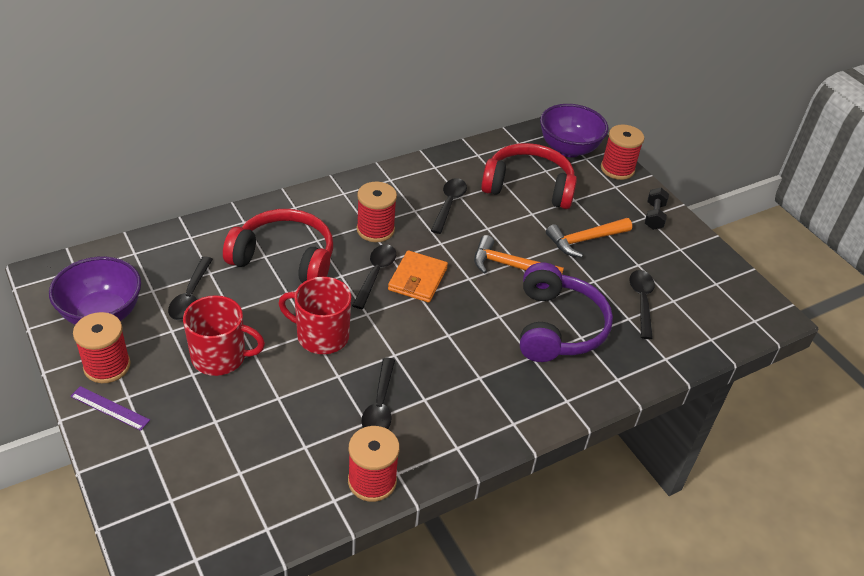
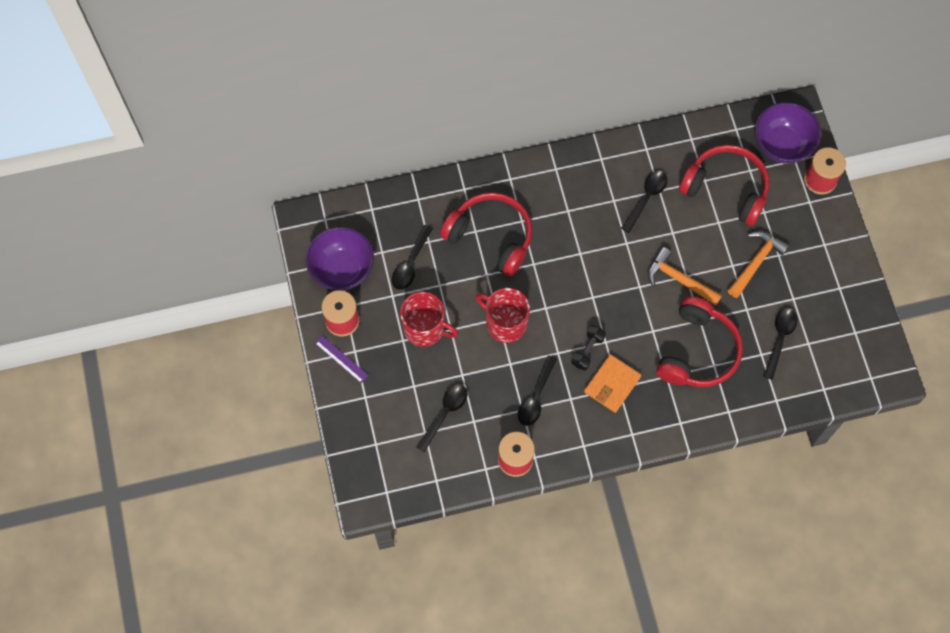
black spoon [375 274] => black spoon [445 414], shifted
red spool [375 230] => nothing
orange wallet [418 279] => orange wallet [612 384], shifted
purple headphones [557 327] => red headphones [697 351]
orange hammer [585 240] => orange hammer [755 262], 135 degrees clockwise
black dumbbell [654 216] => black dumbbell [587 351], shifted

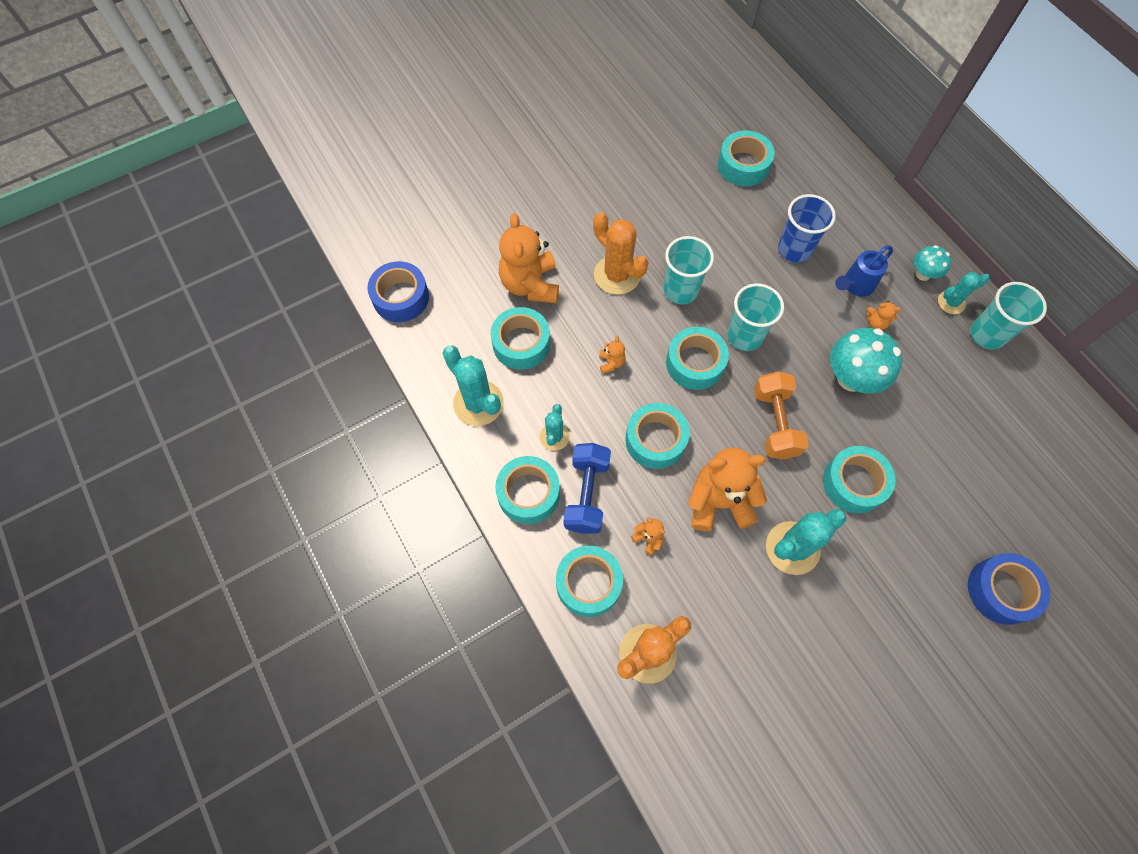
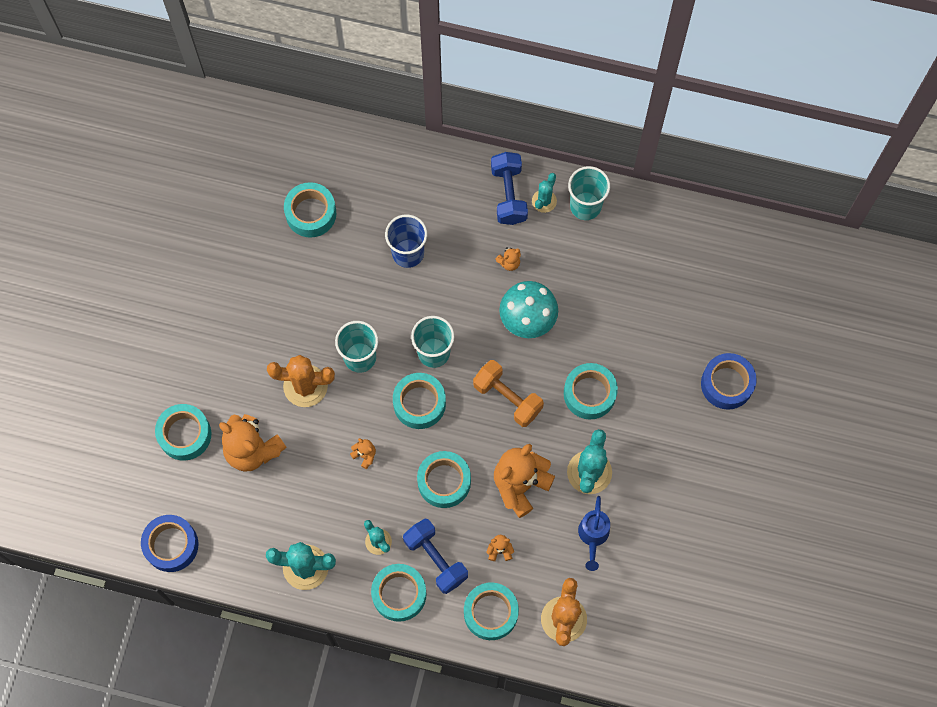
turquoise tape [521 343] => turquoise tape [185 434], shifted
blue watering can [855 285] => blue watering can [593 536], shifted
turquoise mushroom [923 274] => blue dumbbell [508 195]

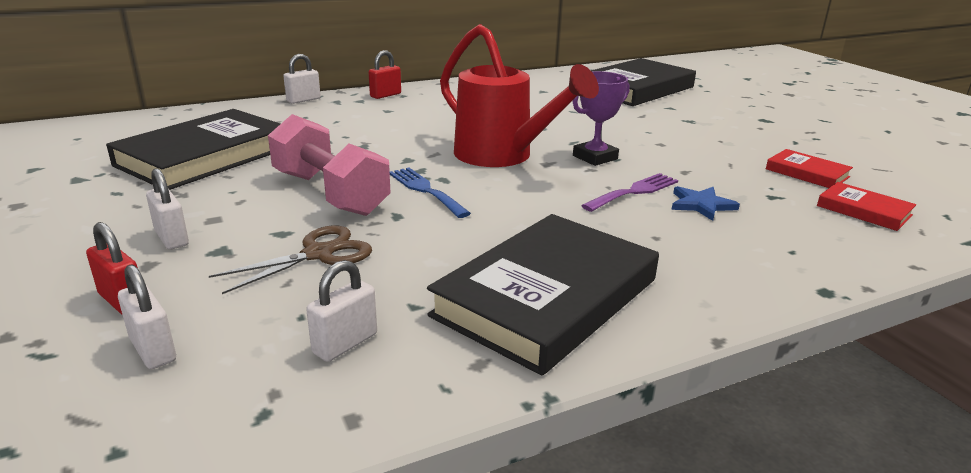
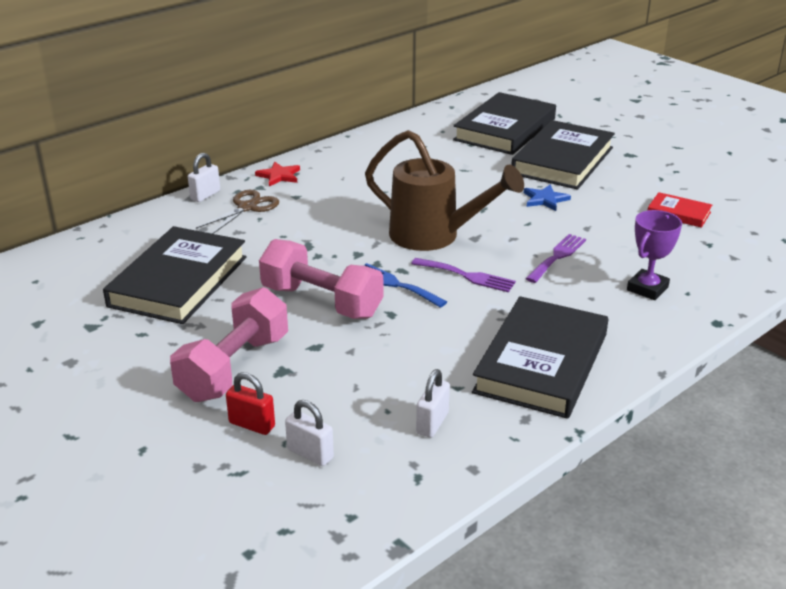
white padlock [172 238] => pink dumbbell [234 367]
brown scissors [318 254] => brown scissors [247 207], shifted
red padlock [385 95] => red star [279 176]
red watering can [502 156] => brown watering can [434 236]
purple trophy [595 157] => purple trophy [647 288], shifted
blue star [701 205] => blue star [545 199], shifted
red book [863 210] => nothing
nothing => purple fork [467 276]
nothing => black book [562 161]

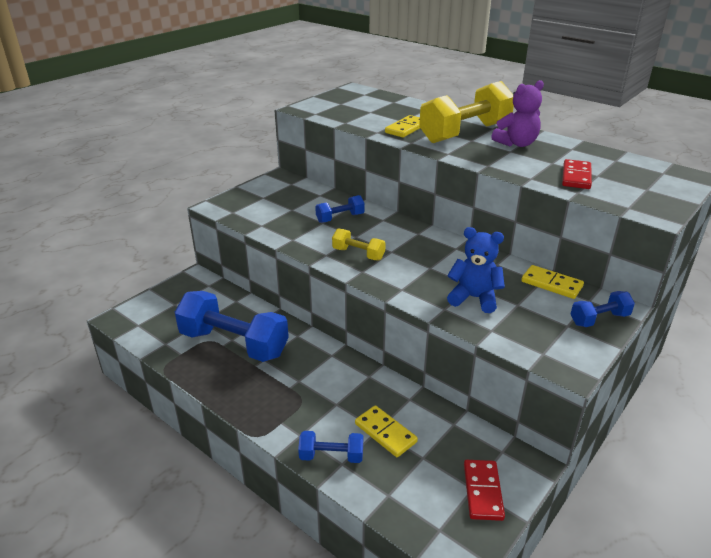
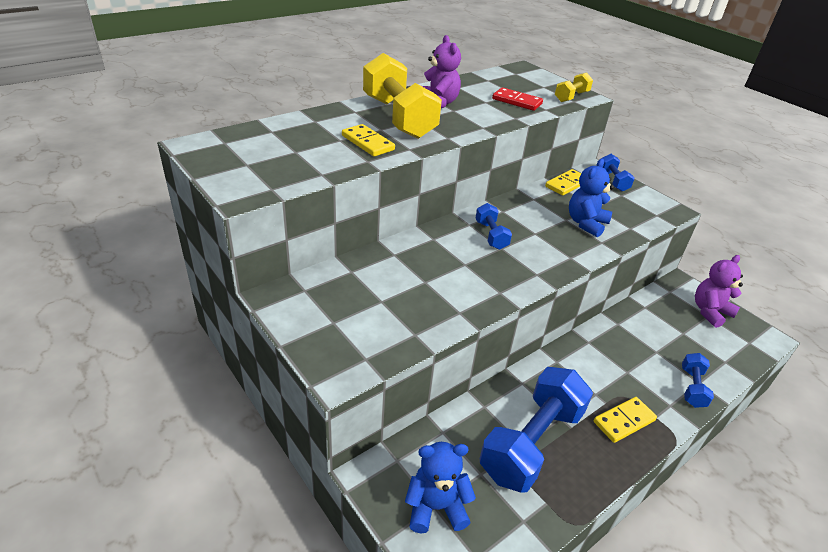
blue dumbbell [340 218] => blue dumbbell [491 235], shifted
yellow dumbbell [358 254] => yellow dumbbell [571 97], shifted
yellow domino [385 433] => yellow domino [624 421], shifted
red domino [482 491] => purple teddy bear [710 312]
nothing => blue teddy bear [436 507]

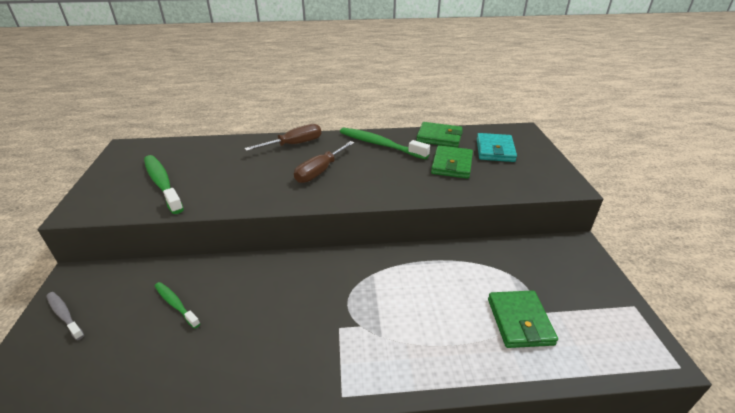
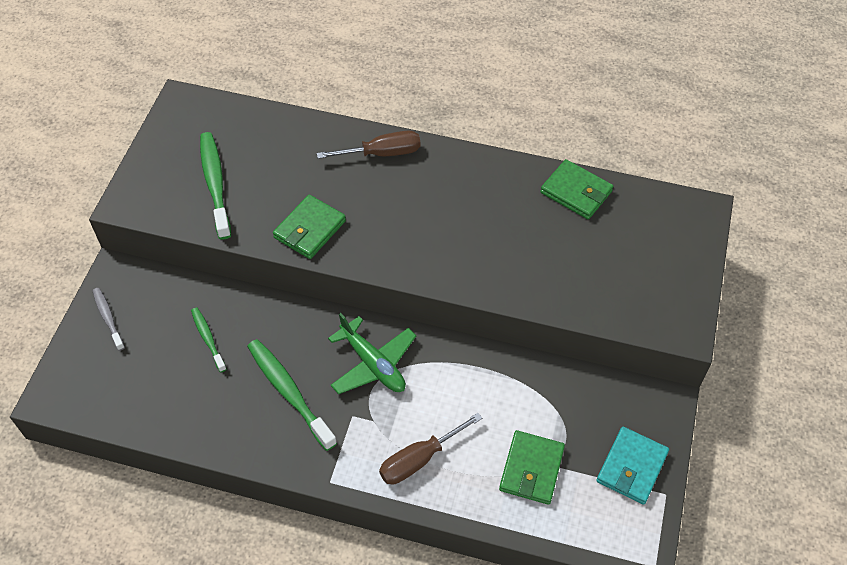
brown screwdriver [320 171] => brown screwdriver [419 459], shifted
green toothbrush [380 144] => green toothbrush [289 392], shifted
green wallet [451 165] => green wallet [310 229], shifted
turquoise wallet [495 150] => turquoise wallet [631 467], shifted
nothing => green plane [373 364]

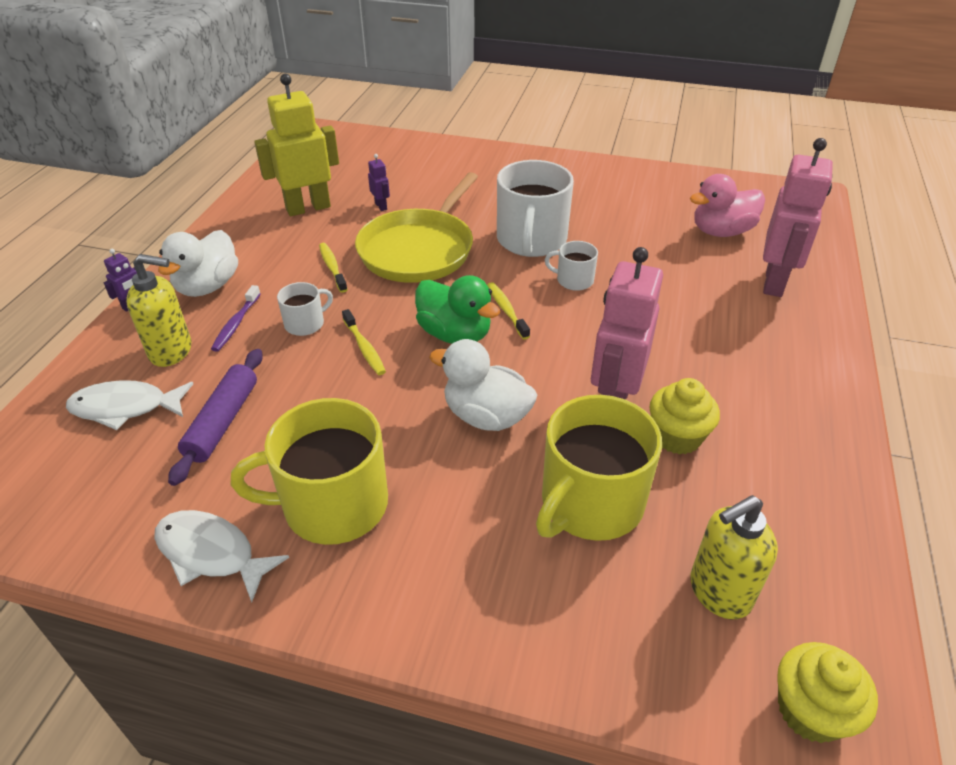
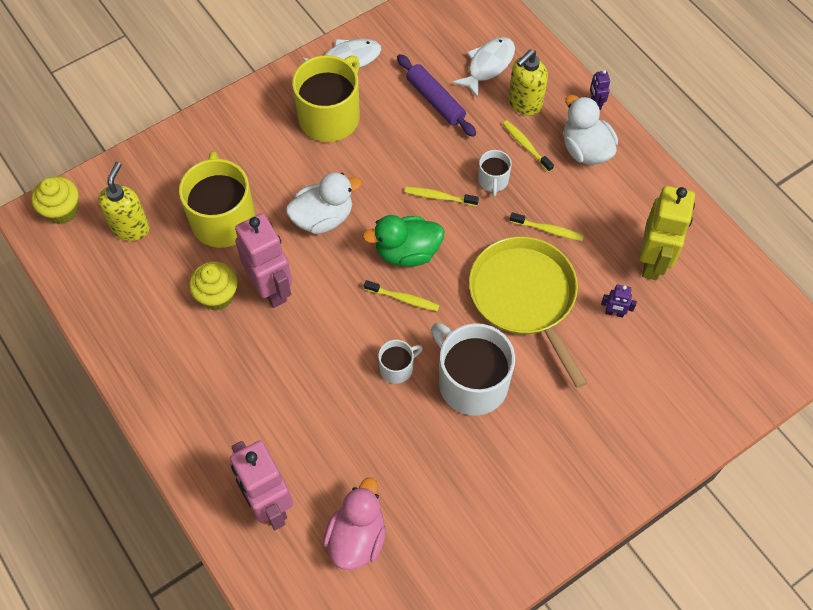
purple toothbrush [236 324] => yellow toothbrush [526 145]

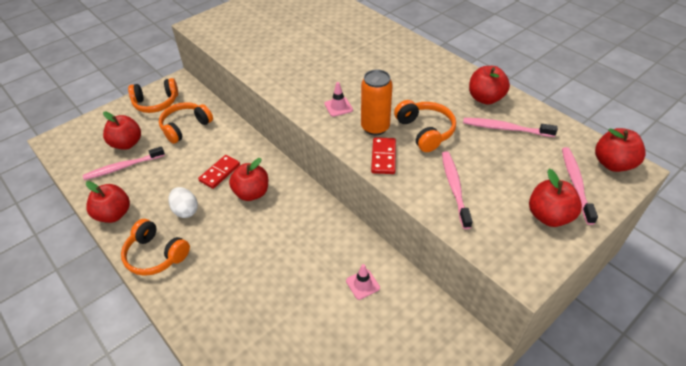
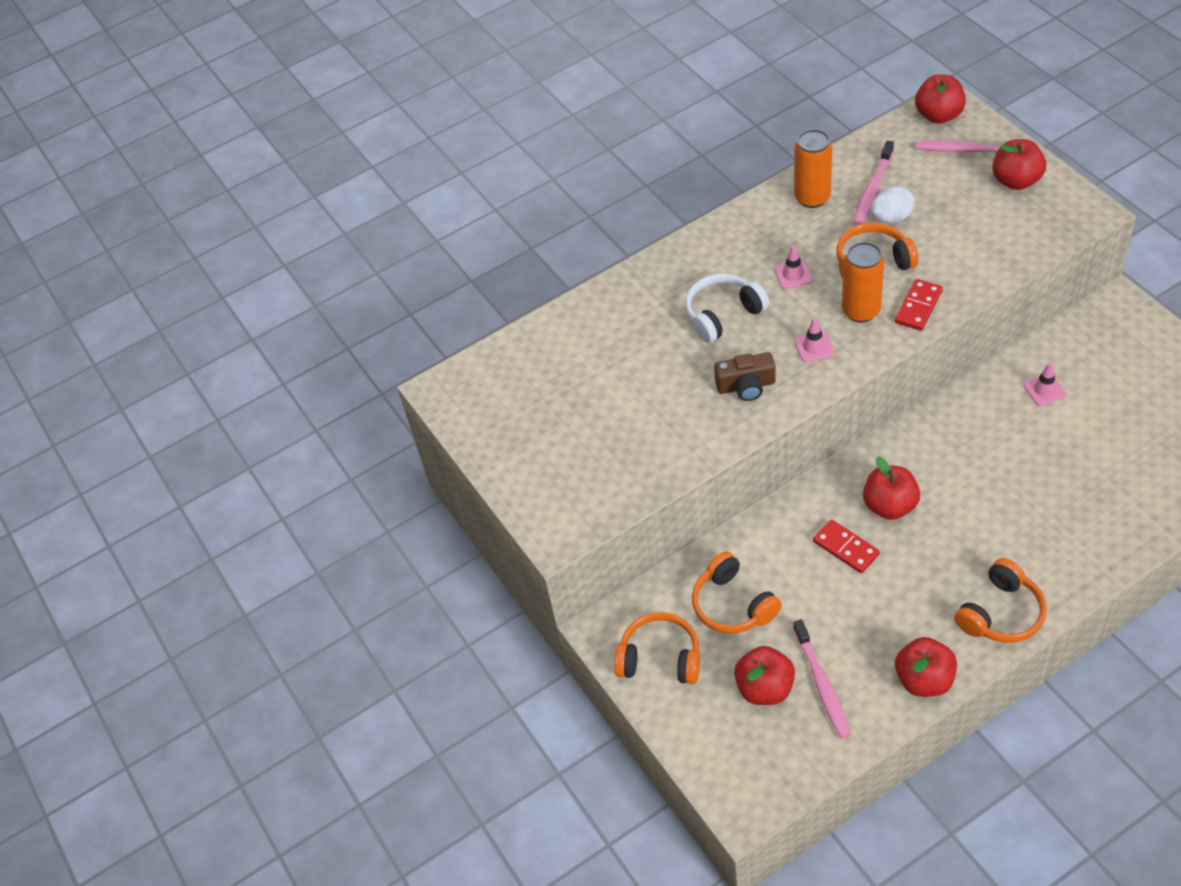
orange headphones [156 103] => orange headphones [660 658], 75 degrees counterclockwise
white egg [185 210] => white egg [891 217], shifted
red domino [383 157] => red domino [918 307], 75 degrees counterclockwise
pink toothbrush [454 188] => nothing
red apple [485 98] => orange can [812 197]
nothing => white headphones [723 314]
nothing => brown camera [746 386]
nothing => pink traffic cone [793 274]

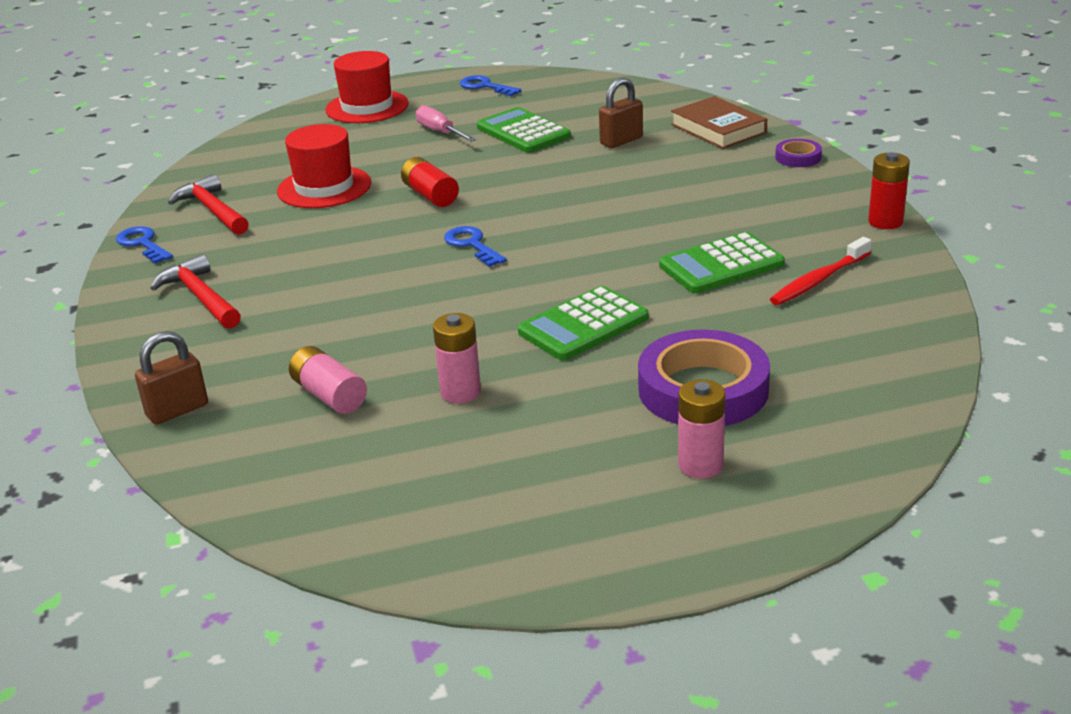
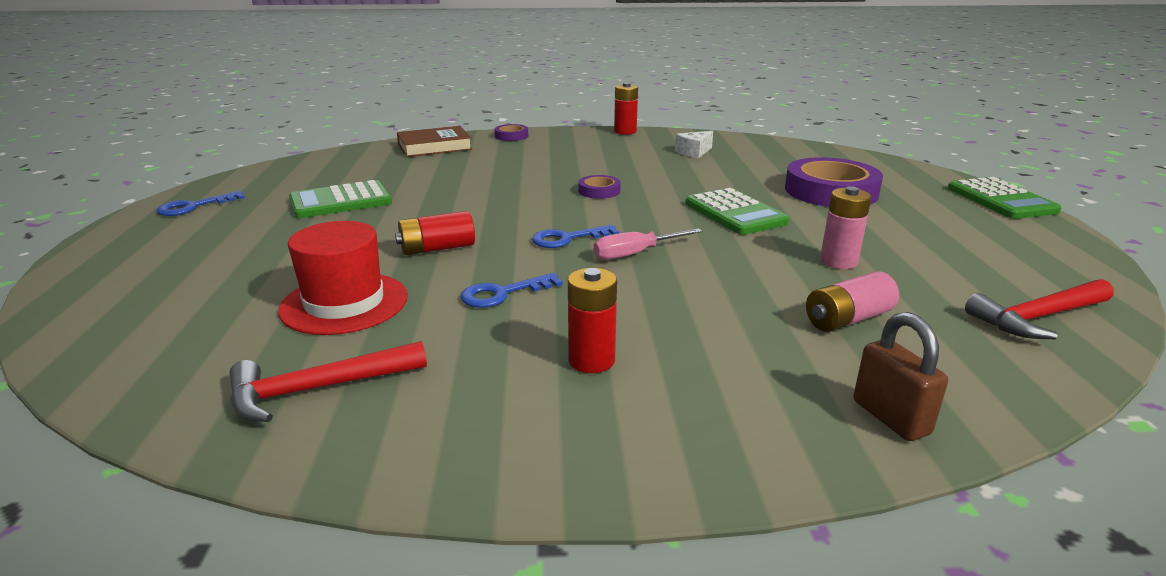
blue key [142 244] => blue key [502 294], shifted
red hammer [201 297] => red hammer [1037 317], shifted
red hat [367 107] => nothing
pink screwdriver [440 132] => pink screwdriver [635 254], shifted
brown padlock [621 141] => nothing
green calculator [721 265] => green calculator [1001 200], shifted
pink battery [700 465] => nothing
red toothbrush [819 280] => white cheese [694 152]
nothing => red battery [591 360]
nothing => purple tape [599 191]

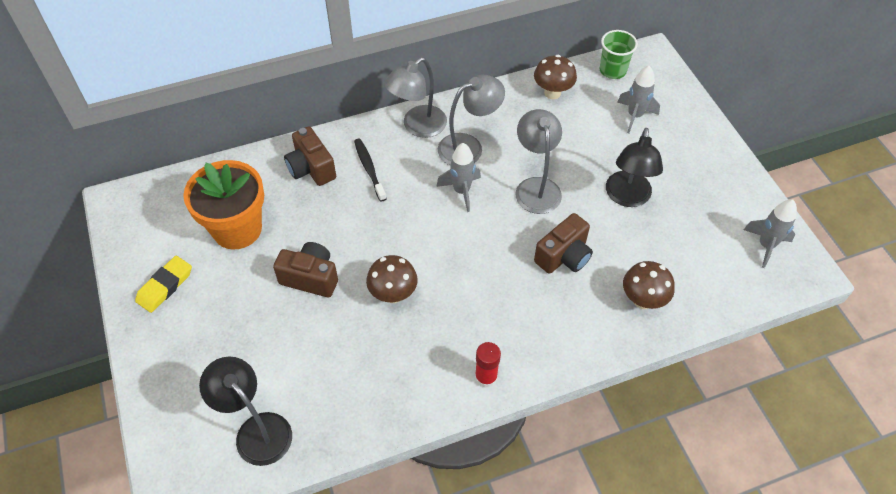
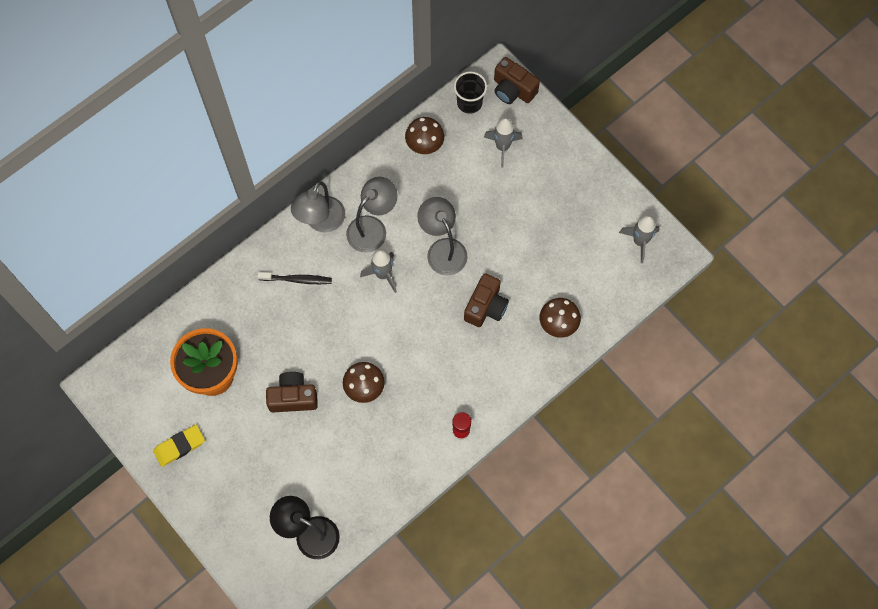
yellow eraser [165 286] => yellow eraser [179 446], 45 degrees clockwise
brown camera [311 168] => brown camera [513 90], shifted
black toothbrush [369 169] => black toothbrush [297 279], 135 degrees clockwise
green cup [612 70] => black cup [469 102]
black lamp [627 197] => nothing

